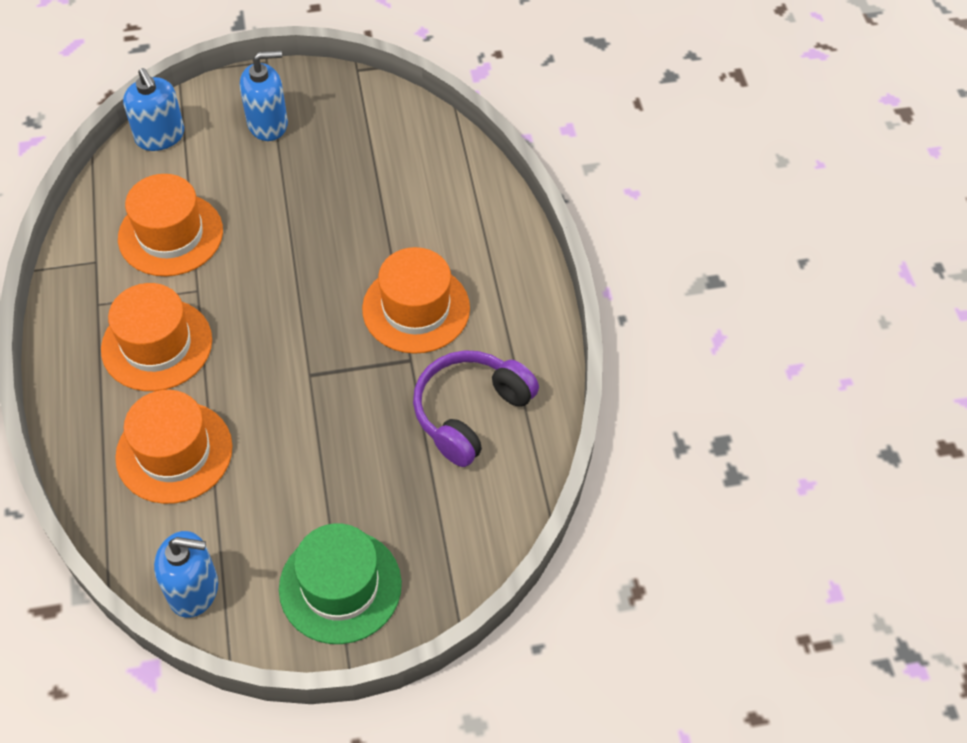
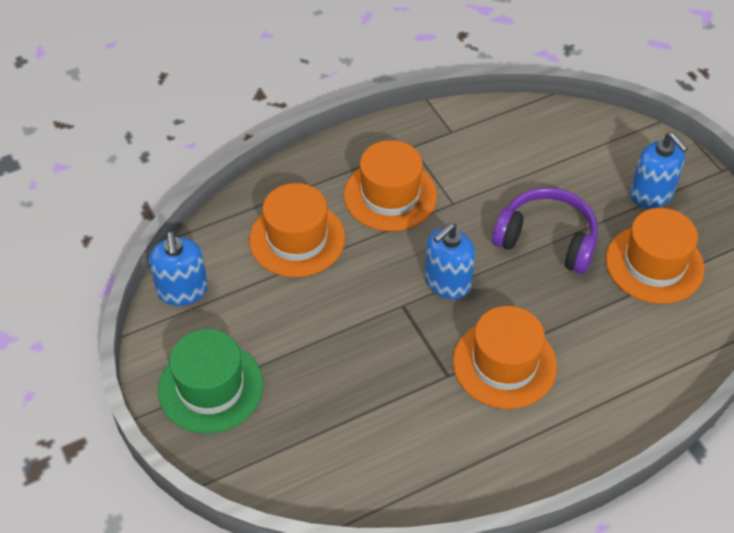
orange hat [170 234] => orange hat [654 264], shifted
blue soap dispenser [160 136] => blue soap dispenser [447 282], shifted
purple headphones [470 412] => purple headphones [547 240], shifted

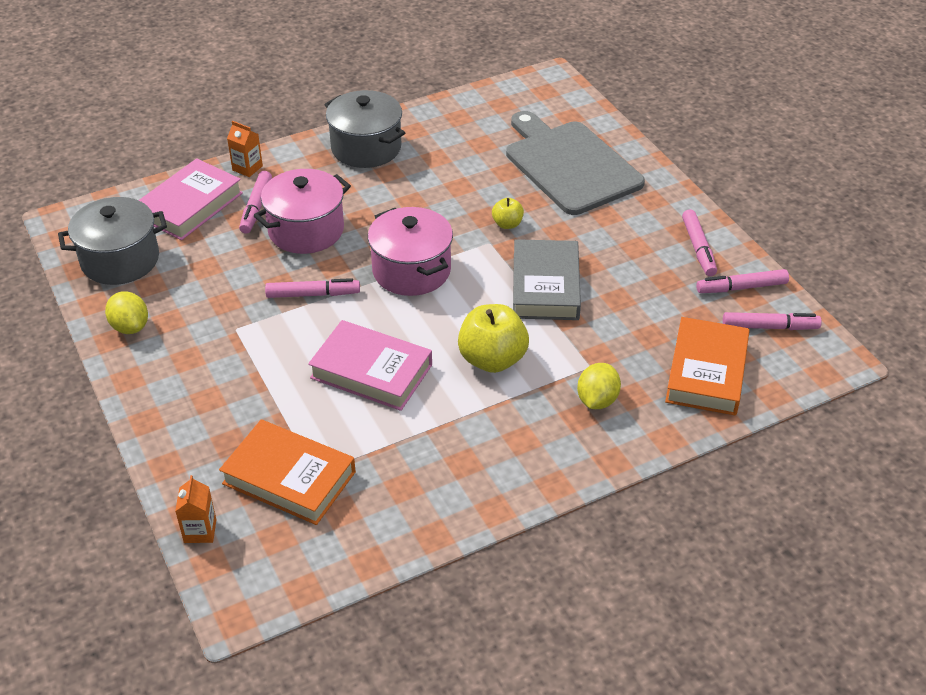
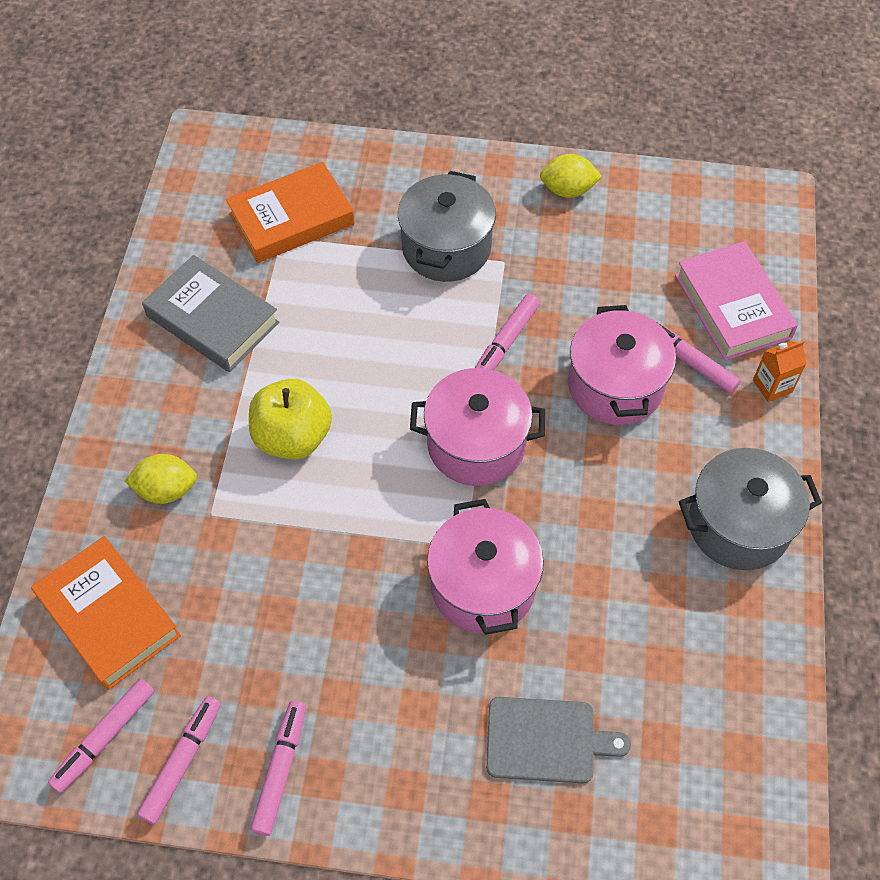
grey pot [120 260] => grey pot [446 247], shifted
orange carton [200 531] => nothing
pink book [371 371] => nothing
yellow apple [507 224] => pink pot [483 586]
grey cutting board [569 165] => grey cutting board [546 740], x0.55
grey book [545 286] => grey book [212 319], shifted
yellow lemon [597 400] => yellow lemon [166 490], 60 degrees counterclockwise
pink marker [698 248] => pink marker [280 770], 75 degrees clockwise

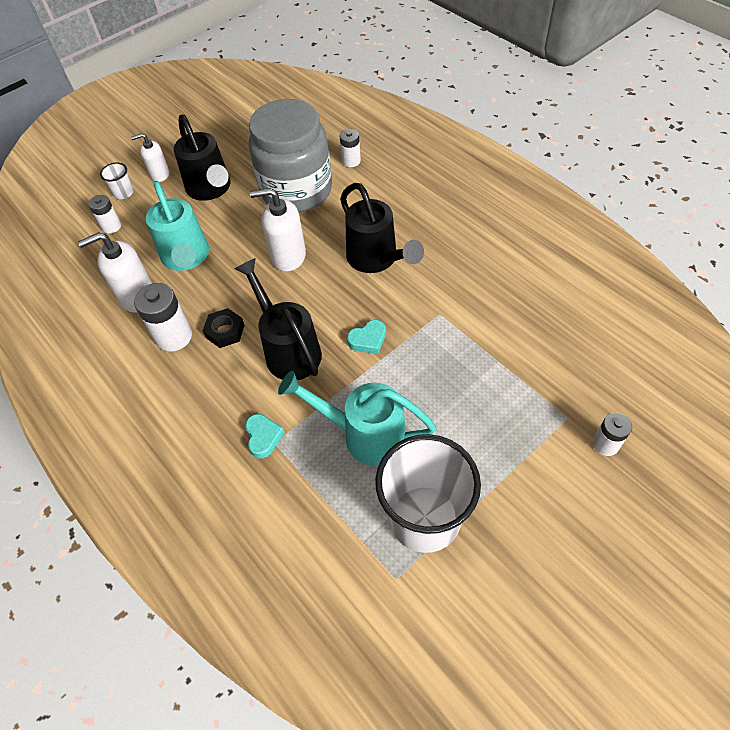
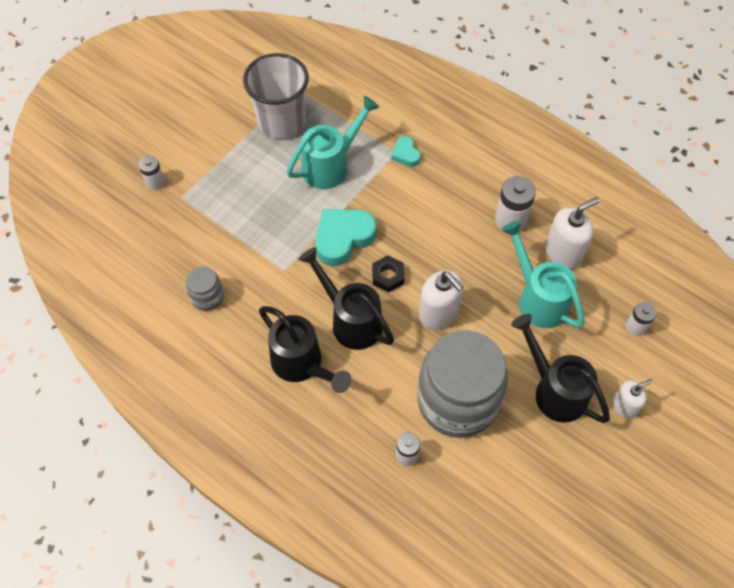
white cup [123 193] => nothing
black nut [225 331] => black nut [388 276], shifted
black watering can [288 349] => black watering can [302 365], shifted
white soap dispenser [288 256] => white soap dispenser [438 313], 60 degrees clockwise
turquoise watering can [365 435] => turquoise watering can [331 165], 45 degrees counterclockwise
turquoise heart [368 340] => turquoise heart [343 238], x1.91
nothing => grey jar [207 297]

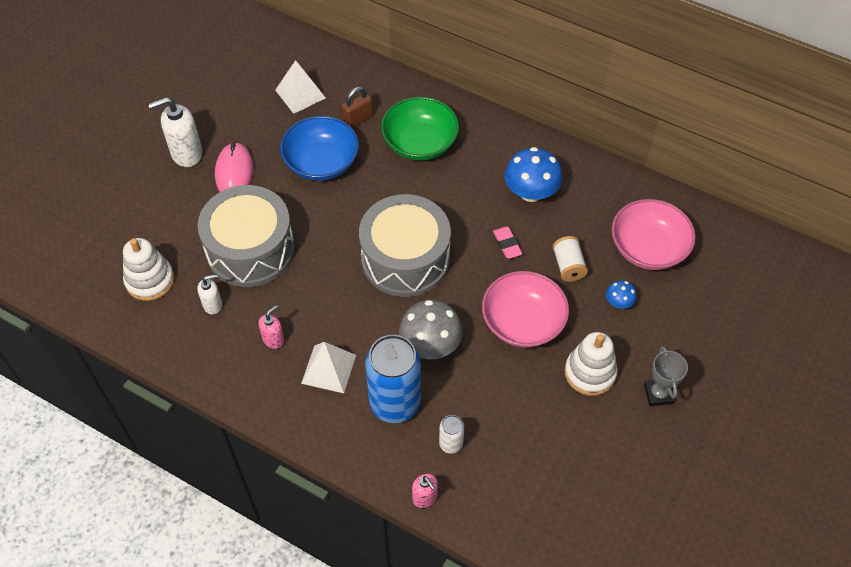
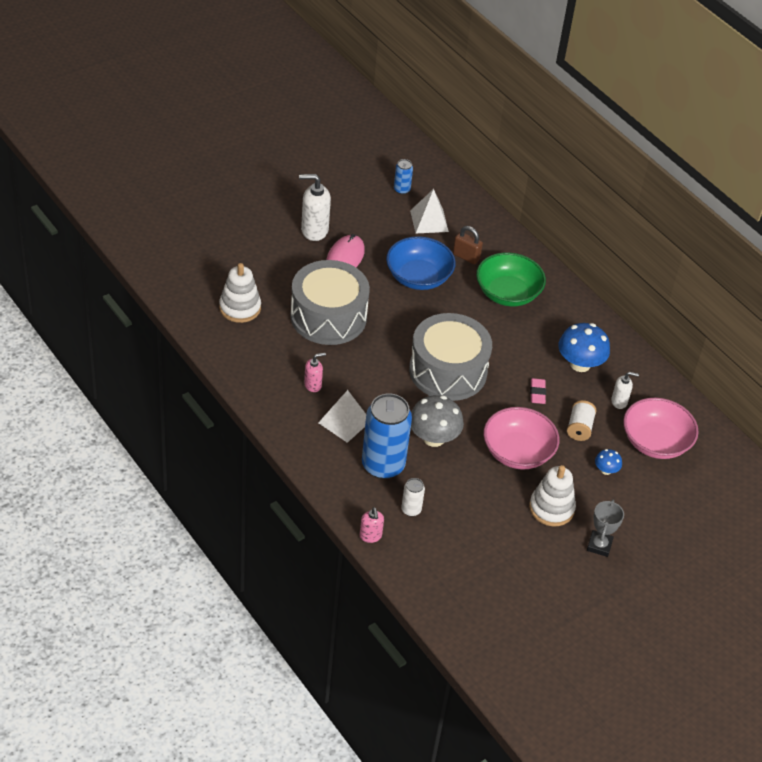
white soap dispenser [213 305] => white soap dispenser [619 402], shifted
brown padlock [358 119] => brown padlock [466 257], 45 degrees clockwise
nothing => blue can [402 190]

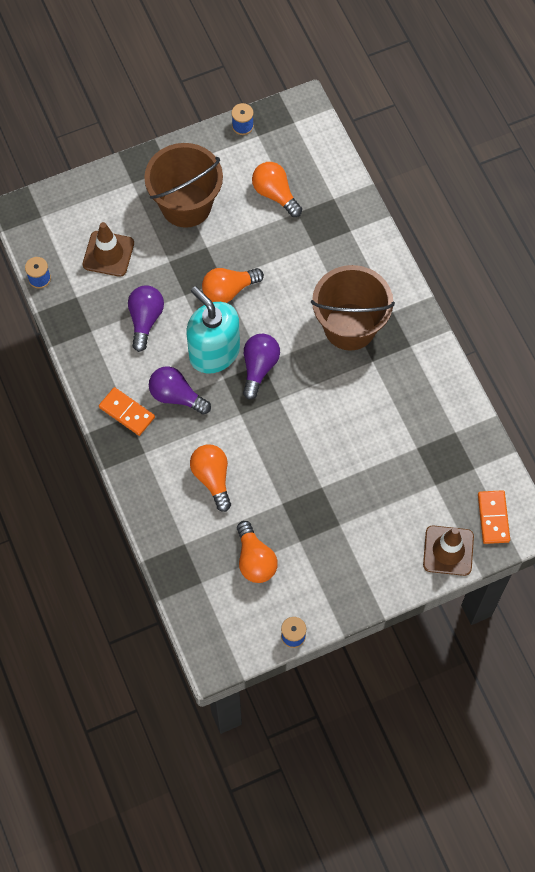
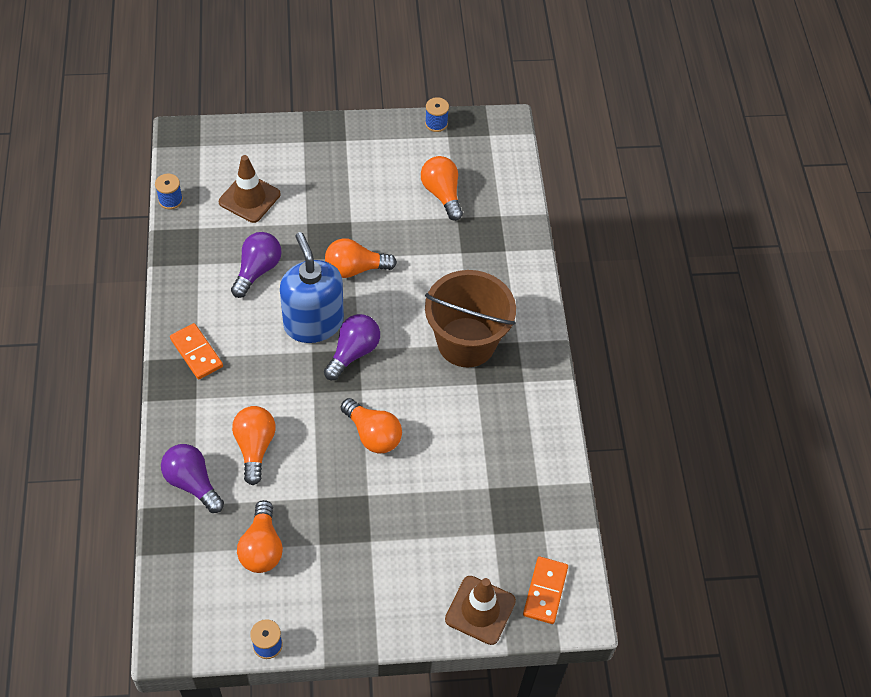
brown bucket [186 205] => nothing
purple light bulb [176 396] => purple light bulb [192 483], shifted
turquoise soap dispenser [214 352] => blue soap dispenser [313 323]
nothing => orange light bulb [372 434]

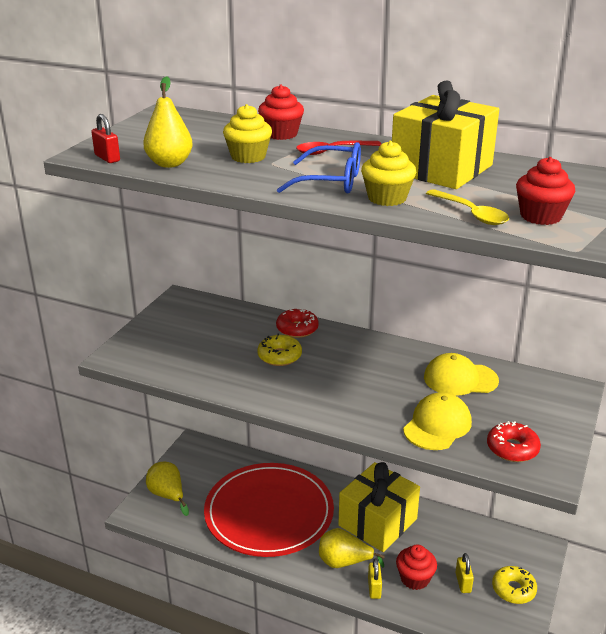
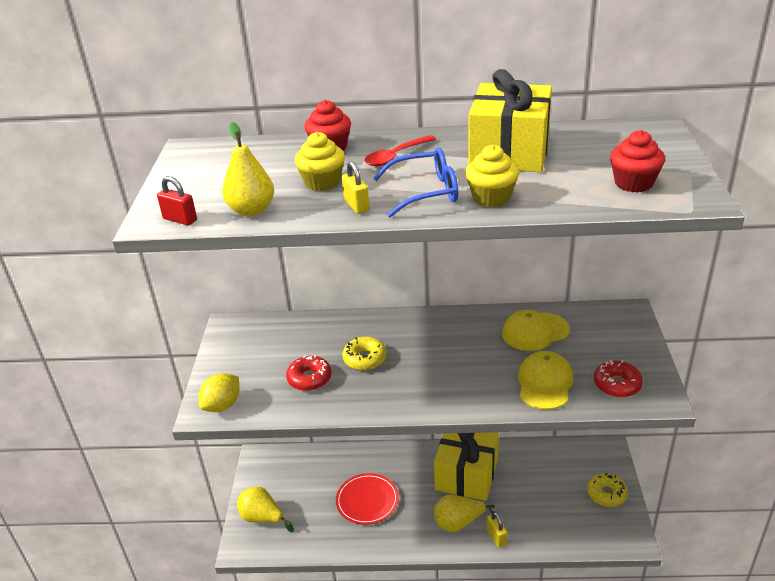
red plate [269 513] => red plate [367 500], x0.50
red donut [297 329] => red donut [309 378], shifted
red cupcake [415 578] => nothing
yellow spoon [471 214] => nothing
yellow padlock [463 582] => yellow padlock [356 205], shifted
nothing => yellow lemon [222 405]

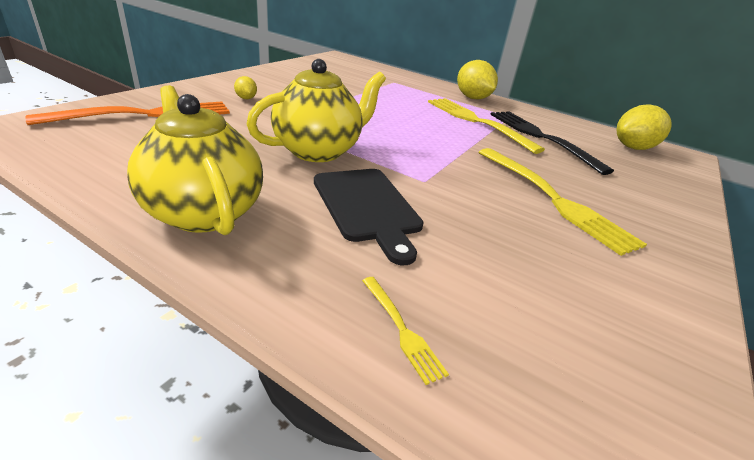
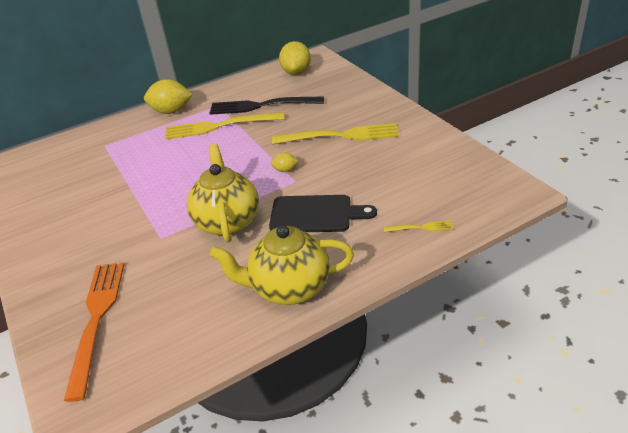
yellow lemon [246 98] => yellow lemon [285 170], shifted

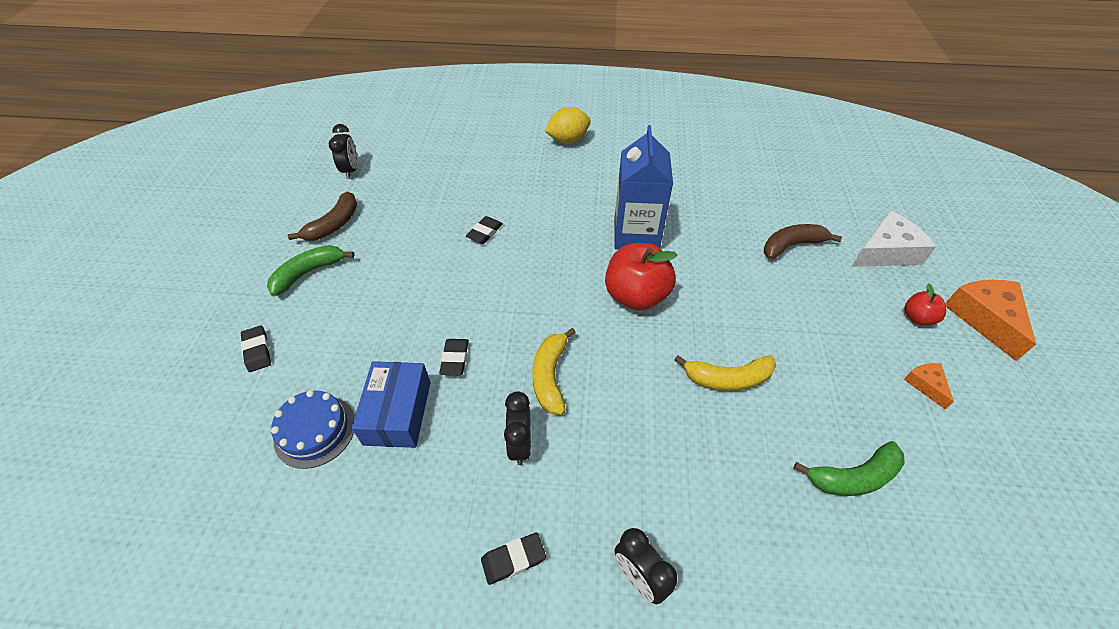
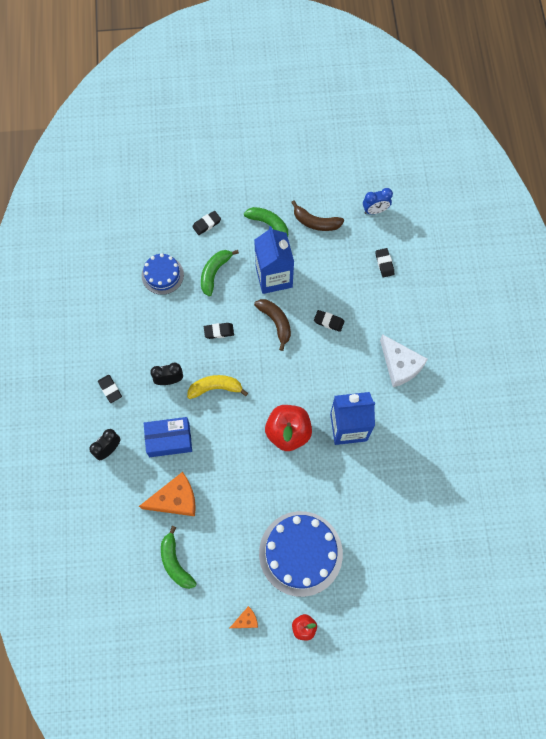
black clock [351 170] => blue clock [375 210]
blue box [398 412] => blue box [169 439], shifted
yellow lemon [568 140] => nothing
yellow banana [727 378] => nothing
brown banana [792 245] => brown banana [276 322], shifted
white cheese [886 252] => white cheese [400 365], shifted
orange cheese [984 319] => orange cheese [175 499], shifted
nothing => green banana [214 273]
nothing => blue carton [274 277]
nothing => blue cake [300 553]
nothing => black eraser [384 263]

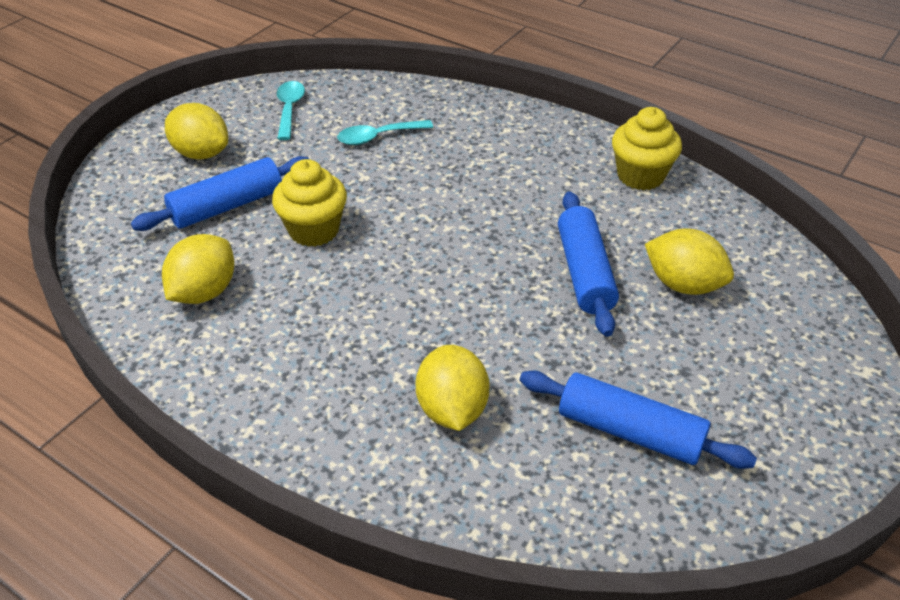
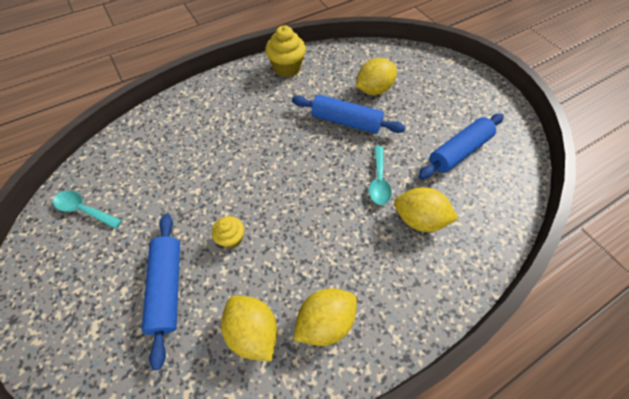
yellow lemon [201 153] => yellow lemon [325 321], shifted
yellow cupcake [314 230] => yellow cupcake [231 238], x0.59
turquoise spoon [378 137] => turquoise spoon [379 181], shifted

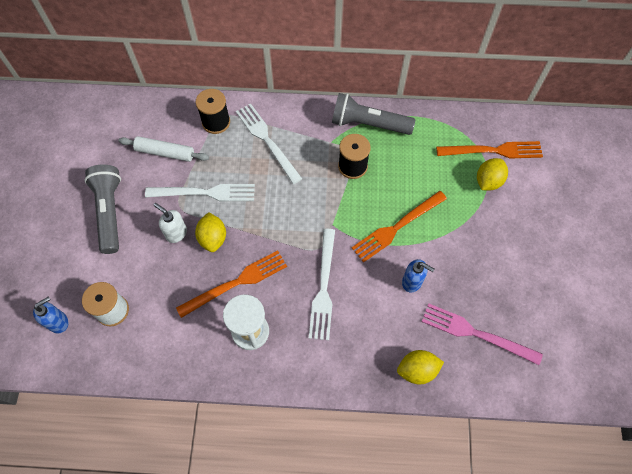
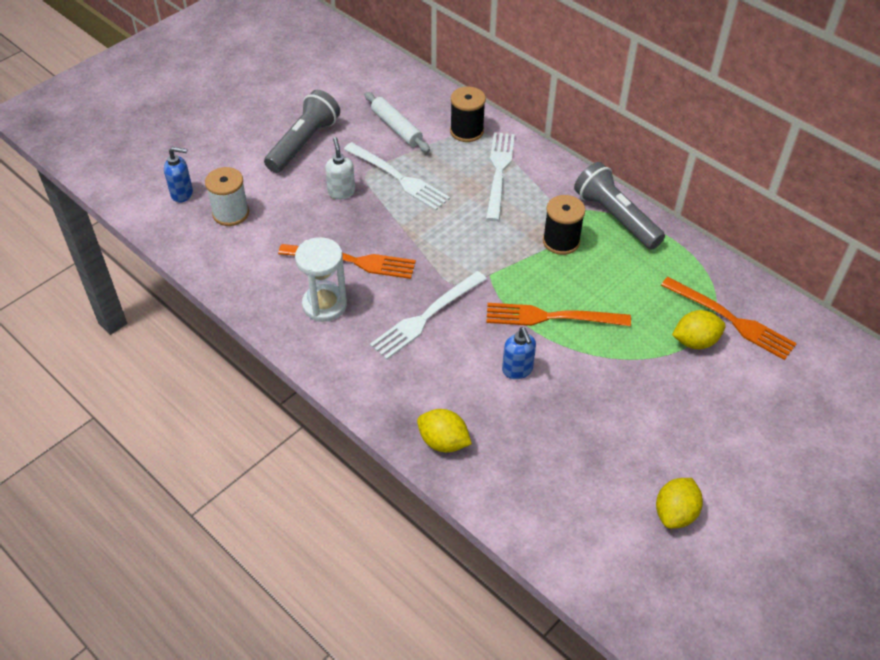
yellow lemon [213 238] => yellow lemon [675 513], shifted
pink fork [475 333] => nothing

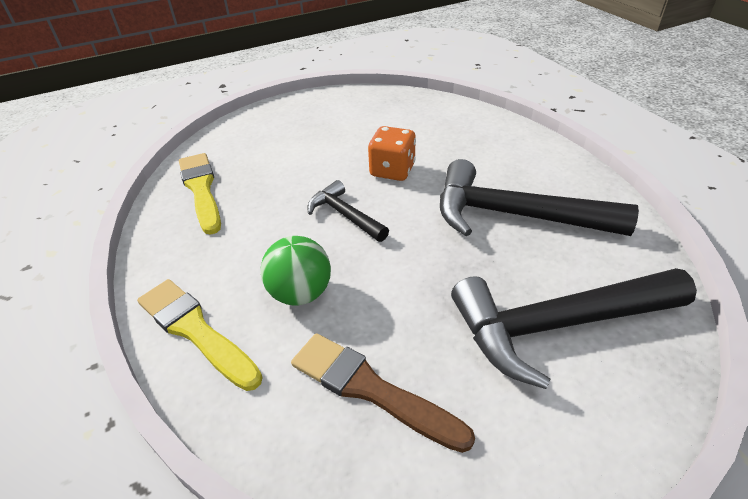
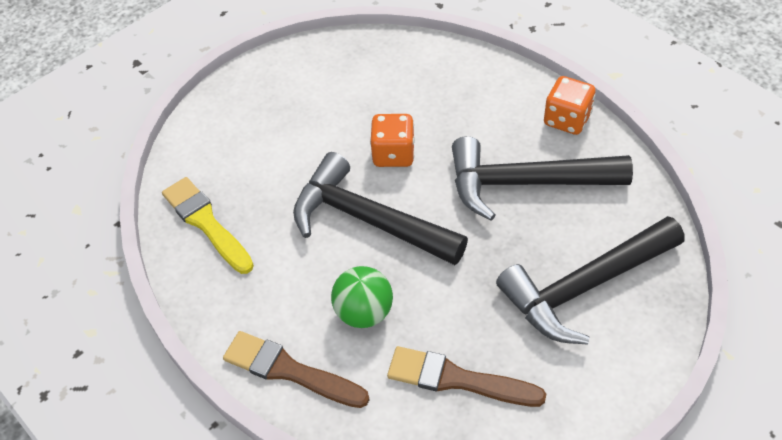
yellow brush [195 330] => brown brush [289 371]
black hammer [345 215] => black hammer [368 220], x1.91
nothing => orange dice [567 119]

